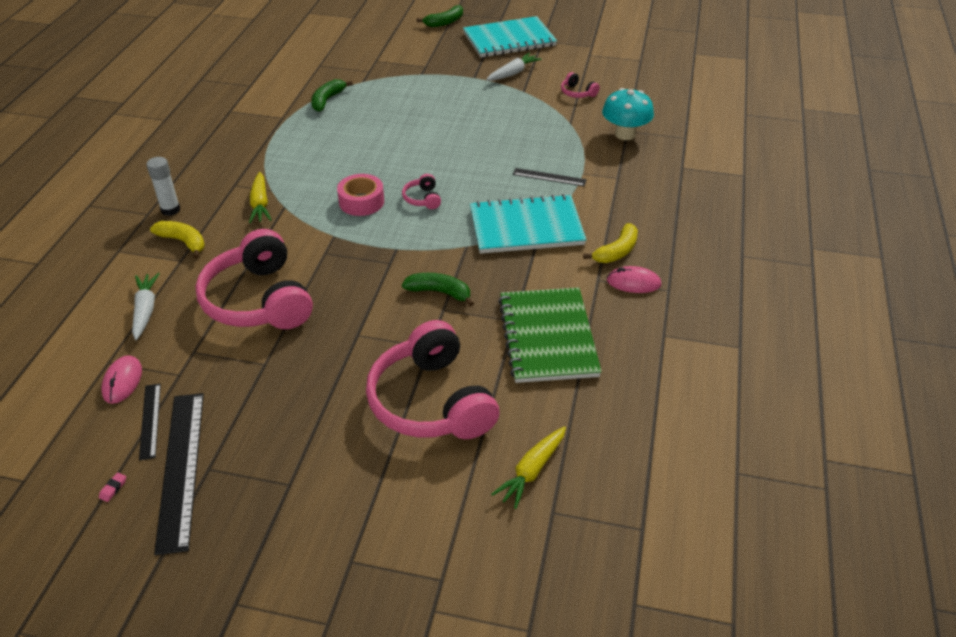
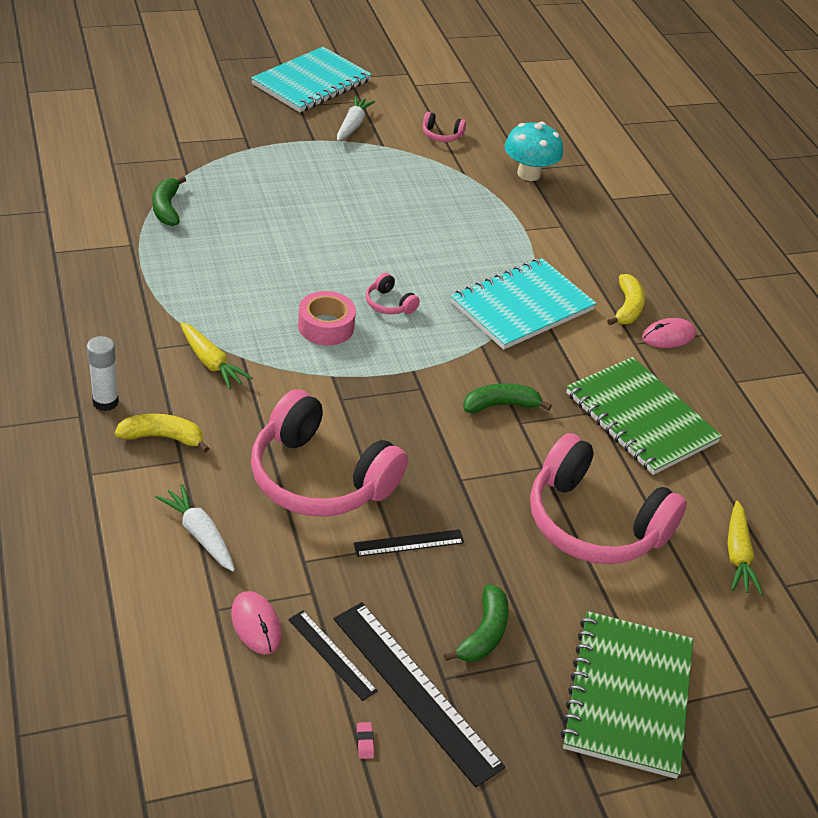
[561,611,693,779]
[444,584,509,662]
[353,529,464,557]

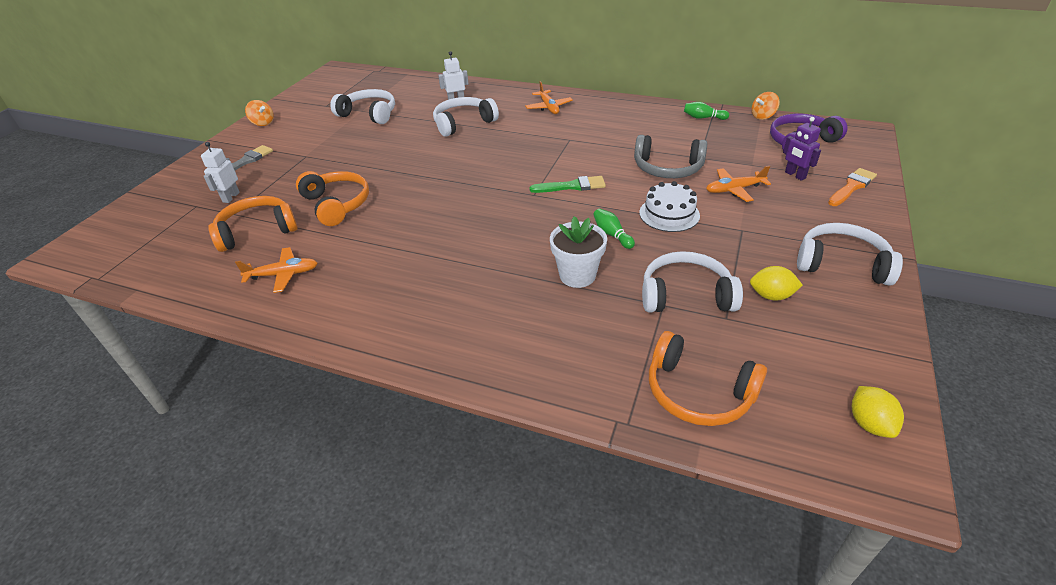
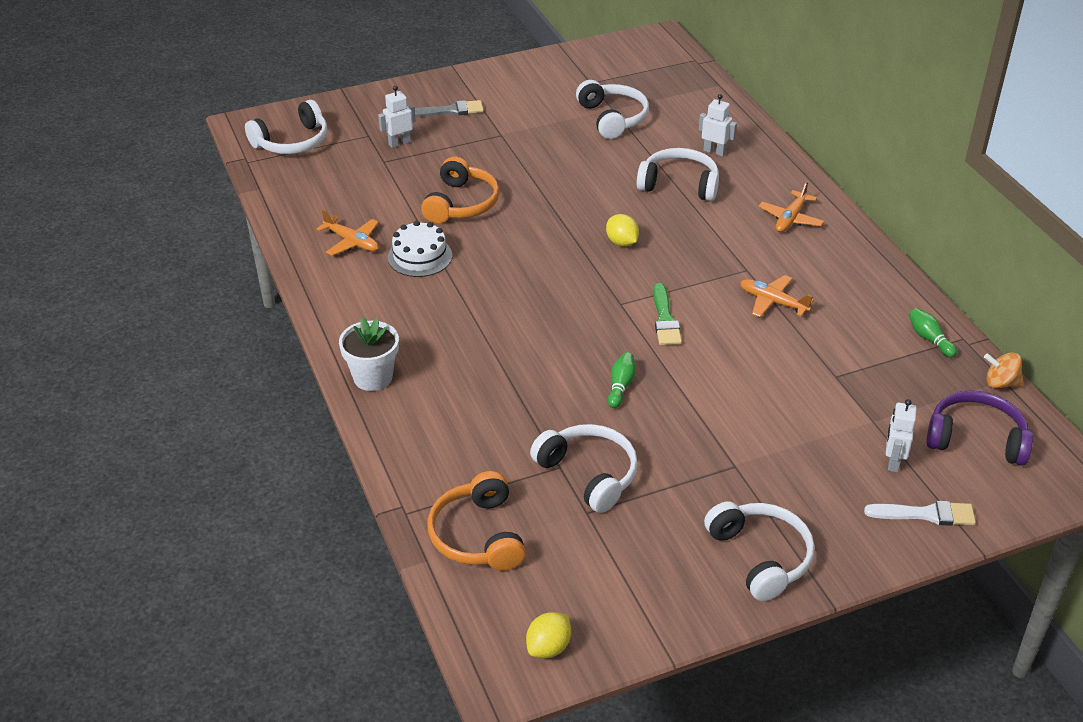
[208,196,298,252] (first image)
[245,100,274,126] (first image)
[634,135,707,178] (first image)
[245,100,328,154]
[339,317,399,391]
[388,221,452,277]
[740,275,814,317]
[606,214,639,247]
[886,399,917,472]
[864,501,976,526]
[653,283,682,345]

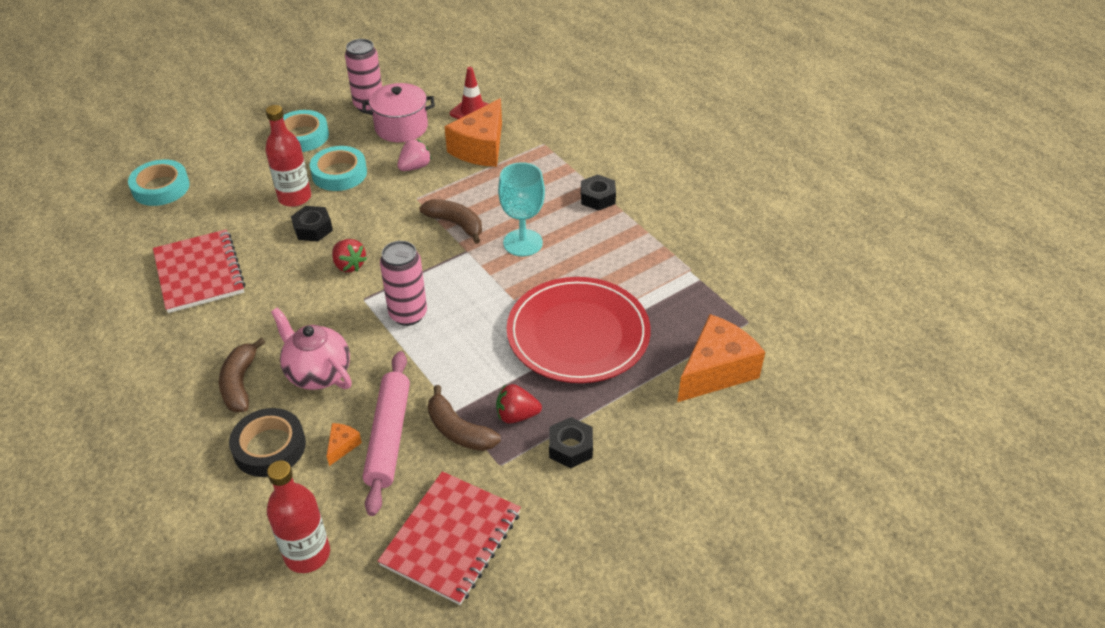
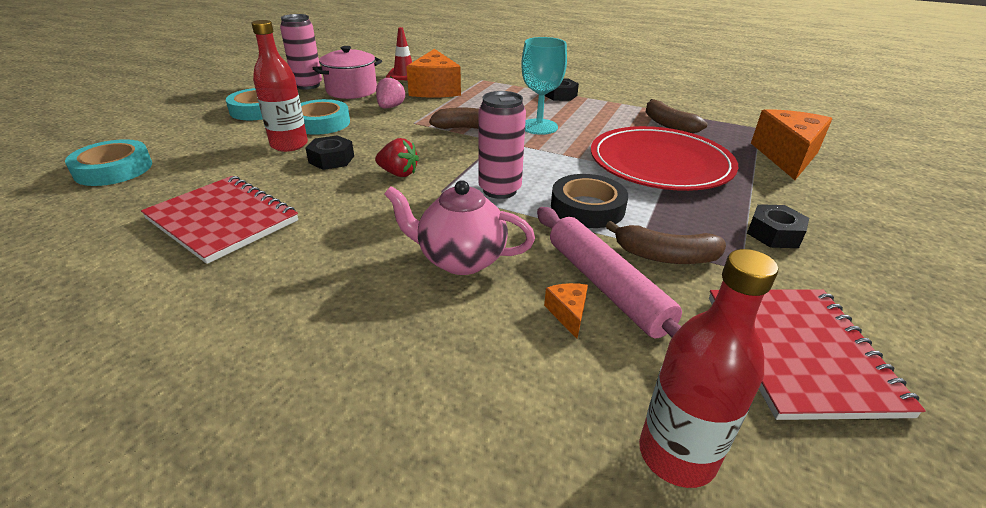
[496,384,542,424] (first image)
[645,99,707,133]
[551,174,628,228]

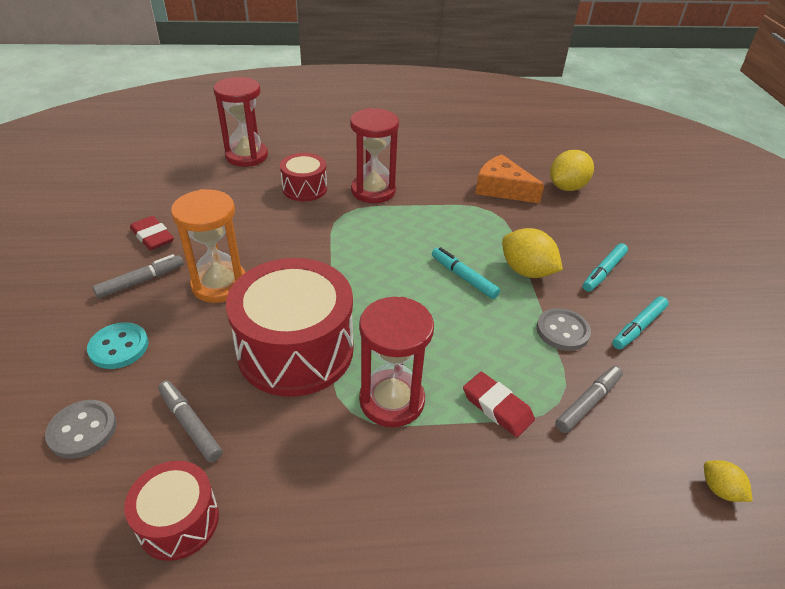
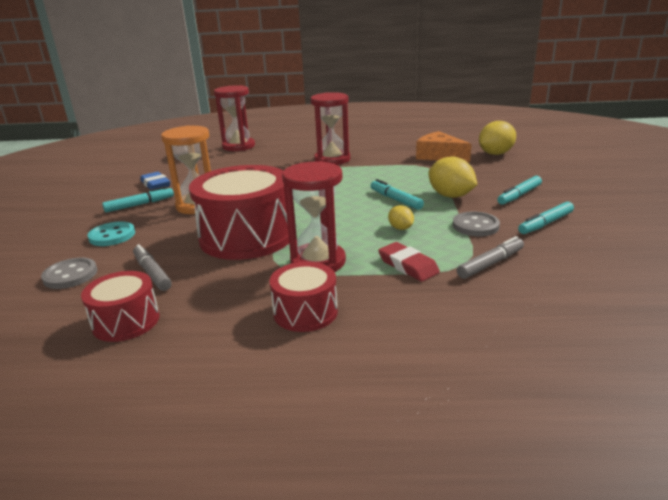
[270,262,338,332]
[388,205,414,230]
[102,186,174,213]
[141,172,170,190]

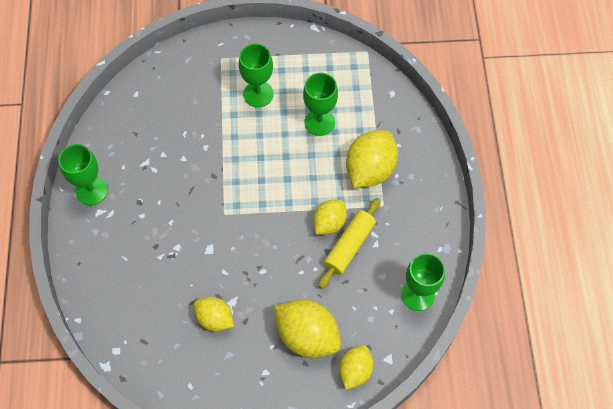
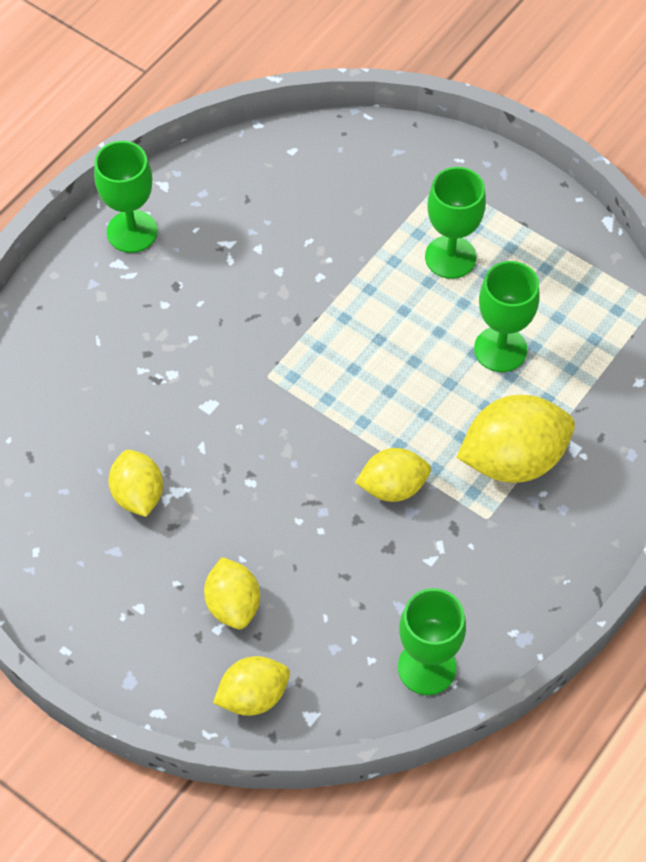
[318,198,381,289] (first image)
[204,557,260,629]

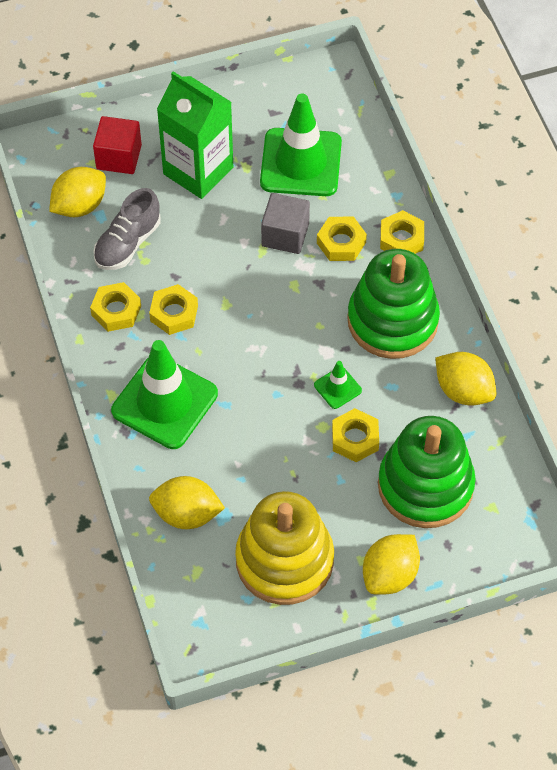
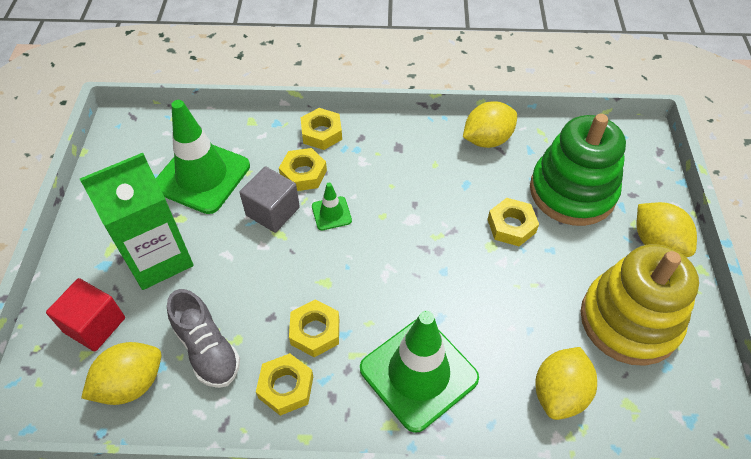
[347,249,440,359] (first image)
[312,183,352,230]
[81,342,162,405]

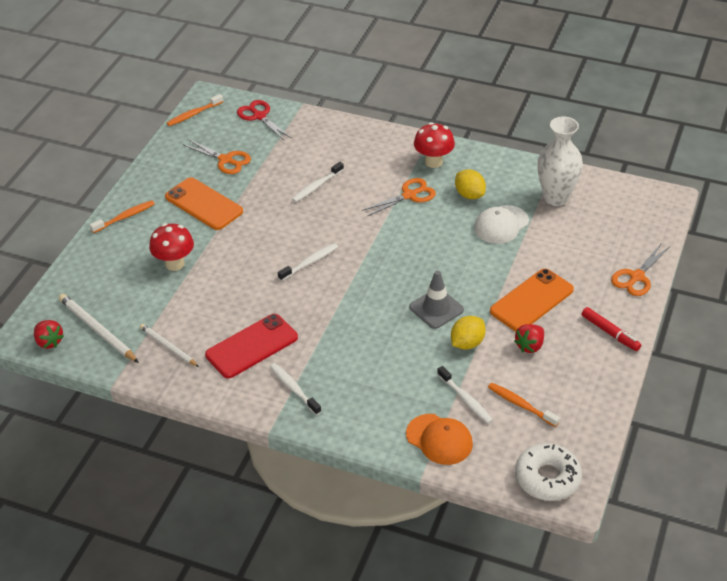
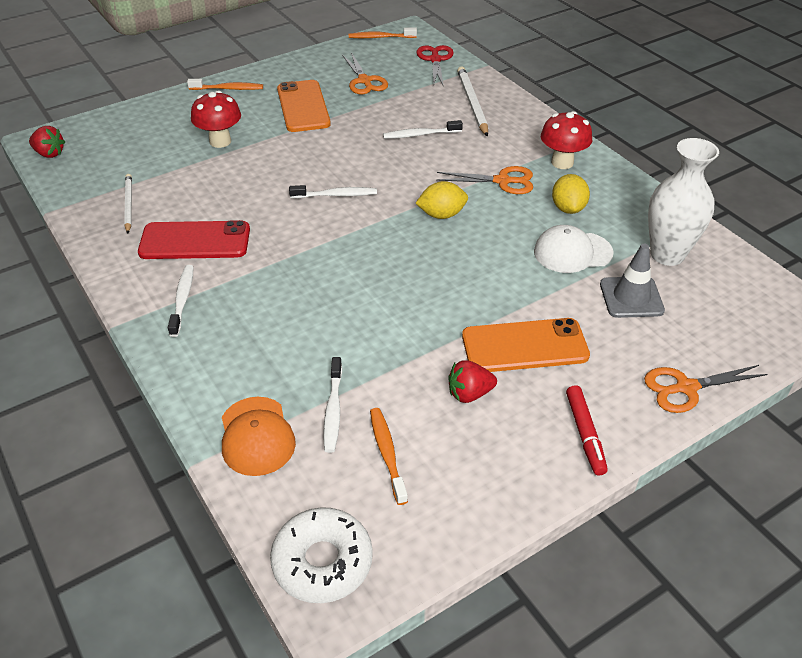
[457,66,488,137]
[600,244,665,318]
[416,181,468,219]
[29,126,65,158]

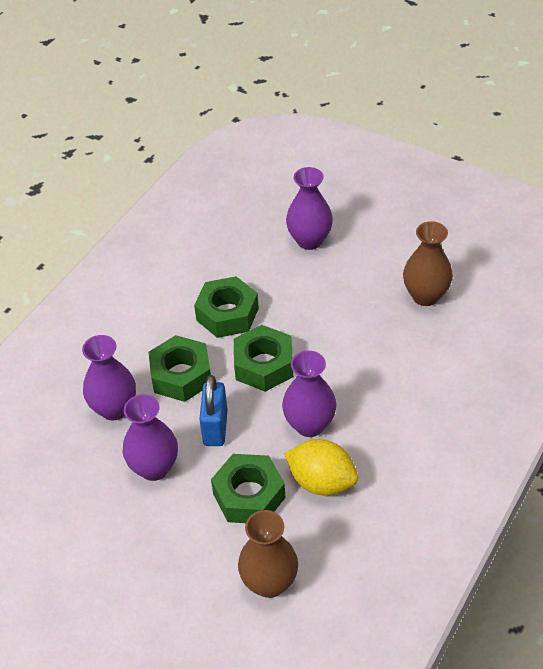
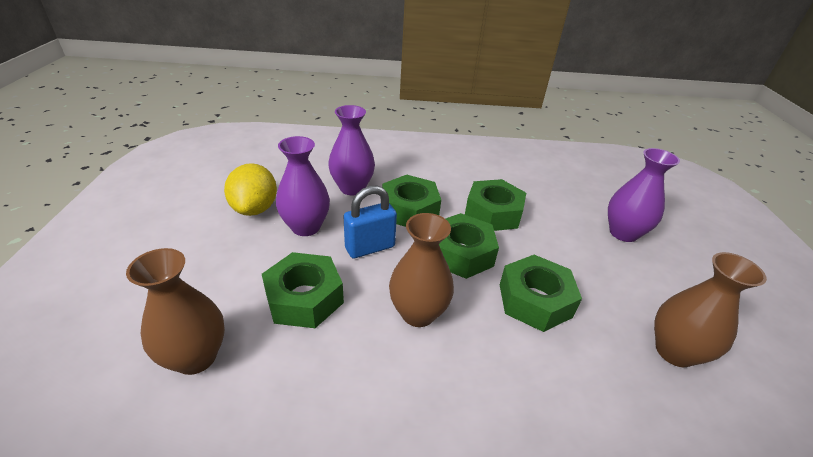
[500,255,582,332]
[224,163,277,216]
[389,213,454,327]

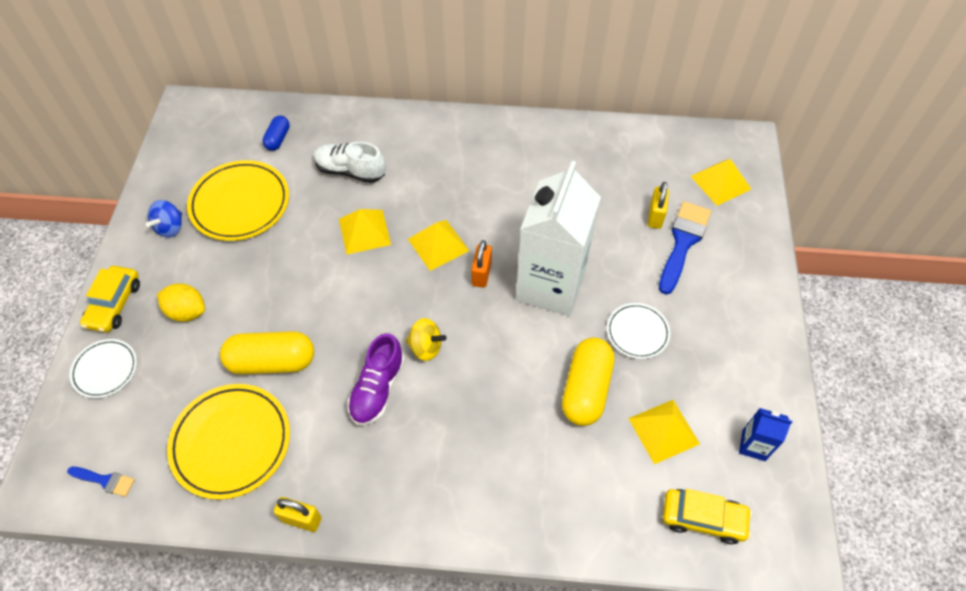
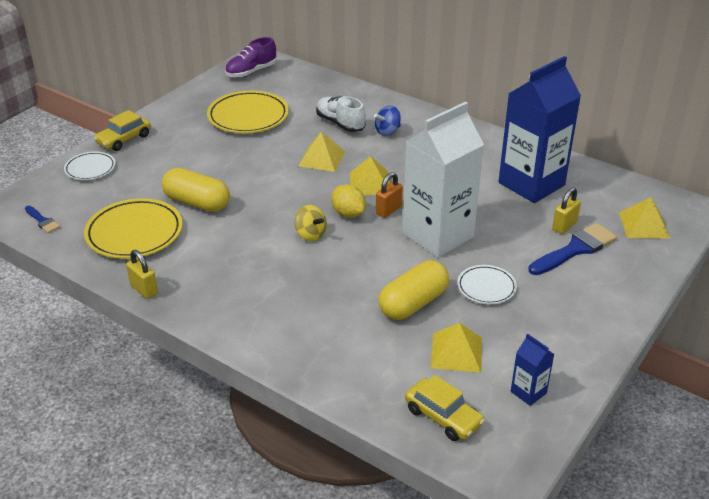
[262,116,290,151] (first image)
[498,56,581,203]
[374,105,401,136]
[331,184,366,218]
[225,37,276,78]

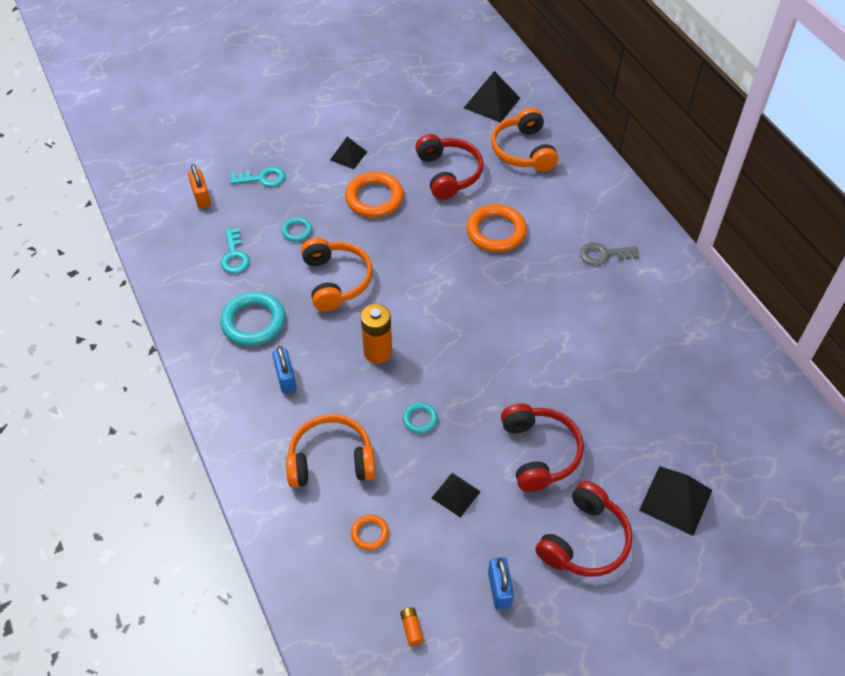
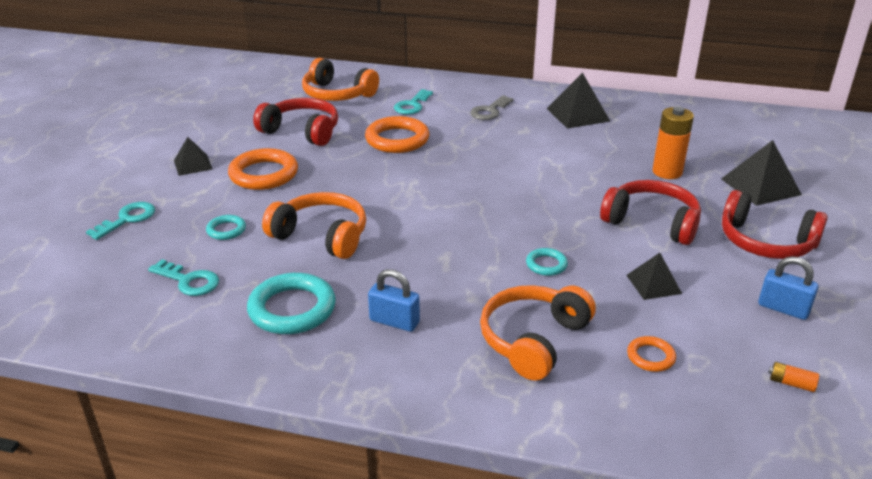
[188,164,211,209] (first image)
[394,89,433,115]
[652,107,694,179]
[546,72,610,129]
[722,190,828,259]

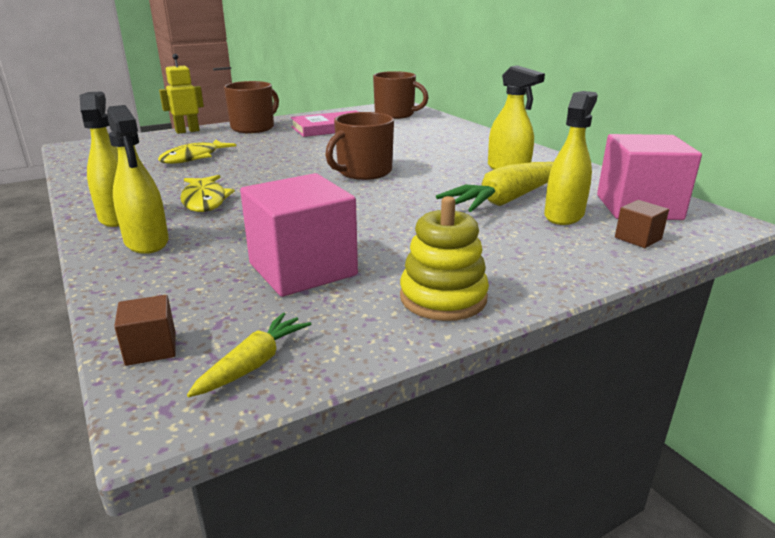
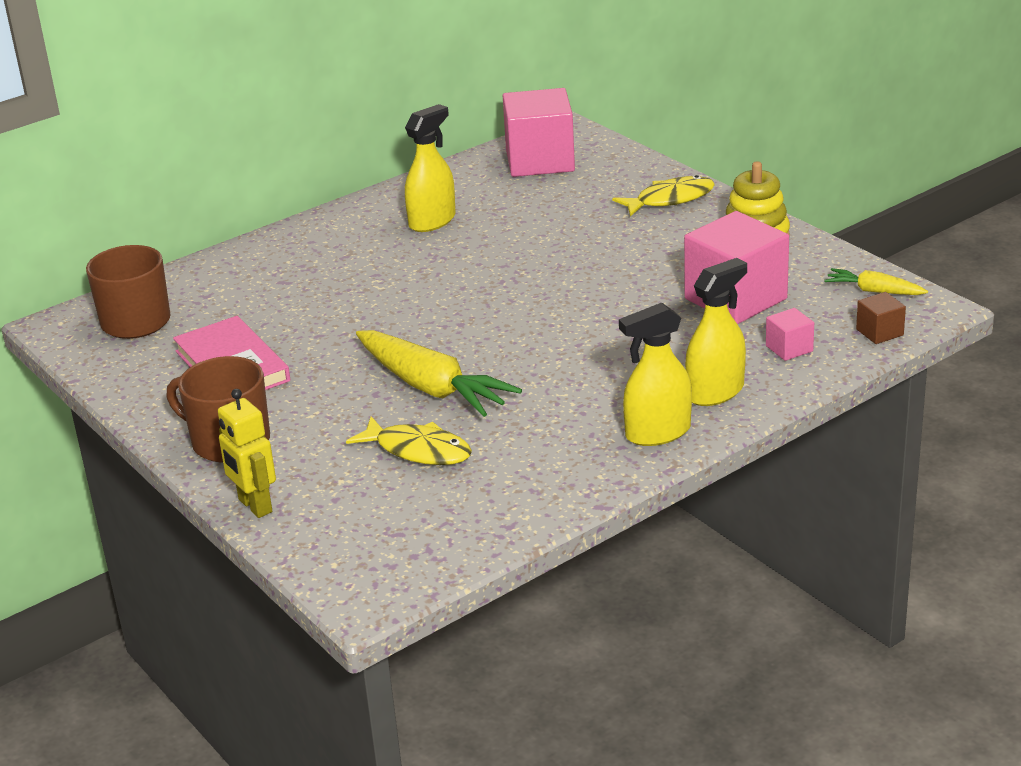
[325,112,394,180] (first image)
[544,91,598,225] (first image)
[615,200,669,248] (first image)
[766,308,814,361]
[612,175,715,216]
[356,330,522,417]

